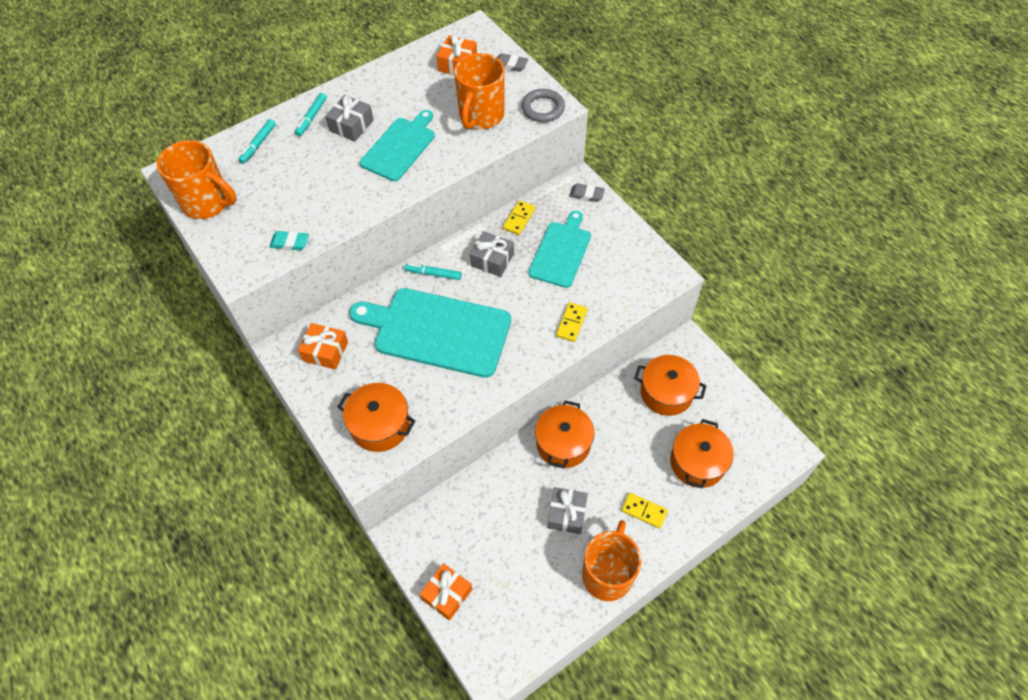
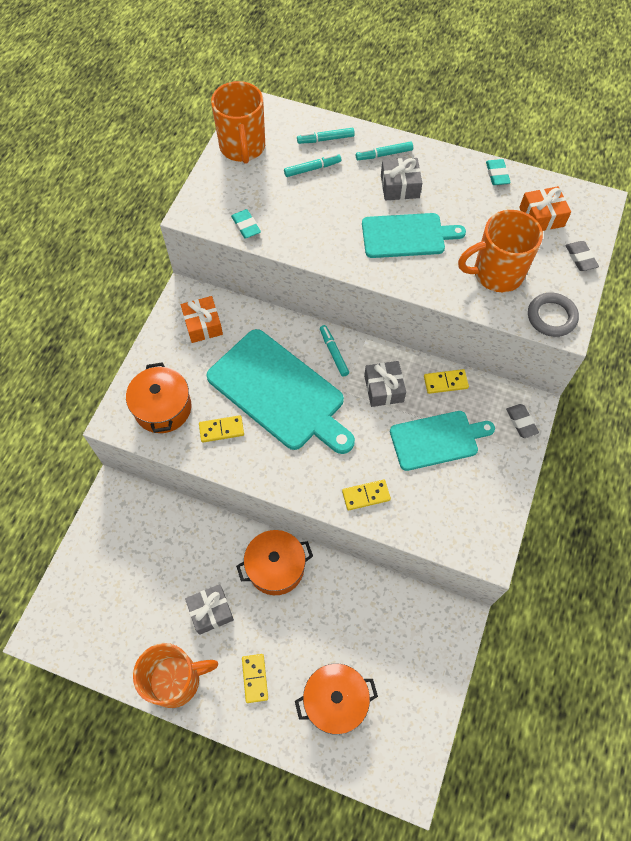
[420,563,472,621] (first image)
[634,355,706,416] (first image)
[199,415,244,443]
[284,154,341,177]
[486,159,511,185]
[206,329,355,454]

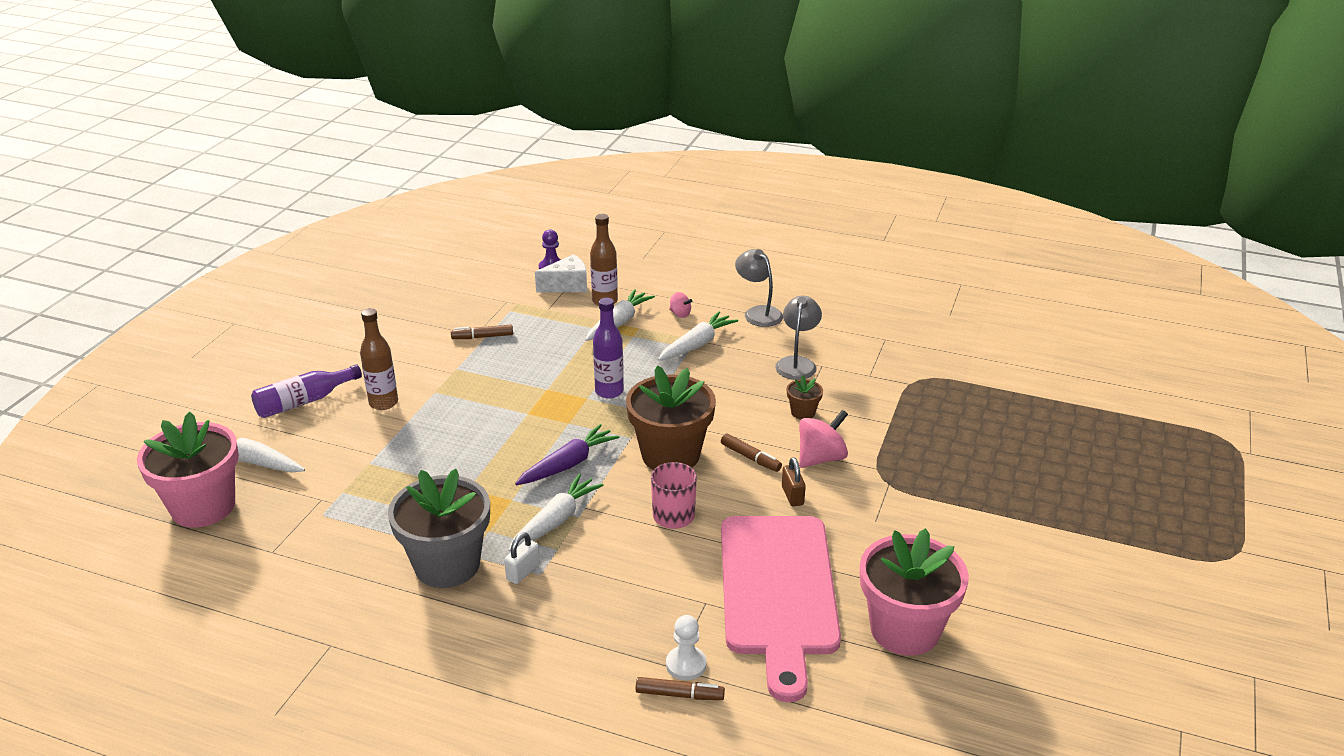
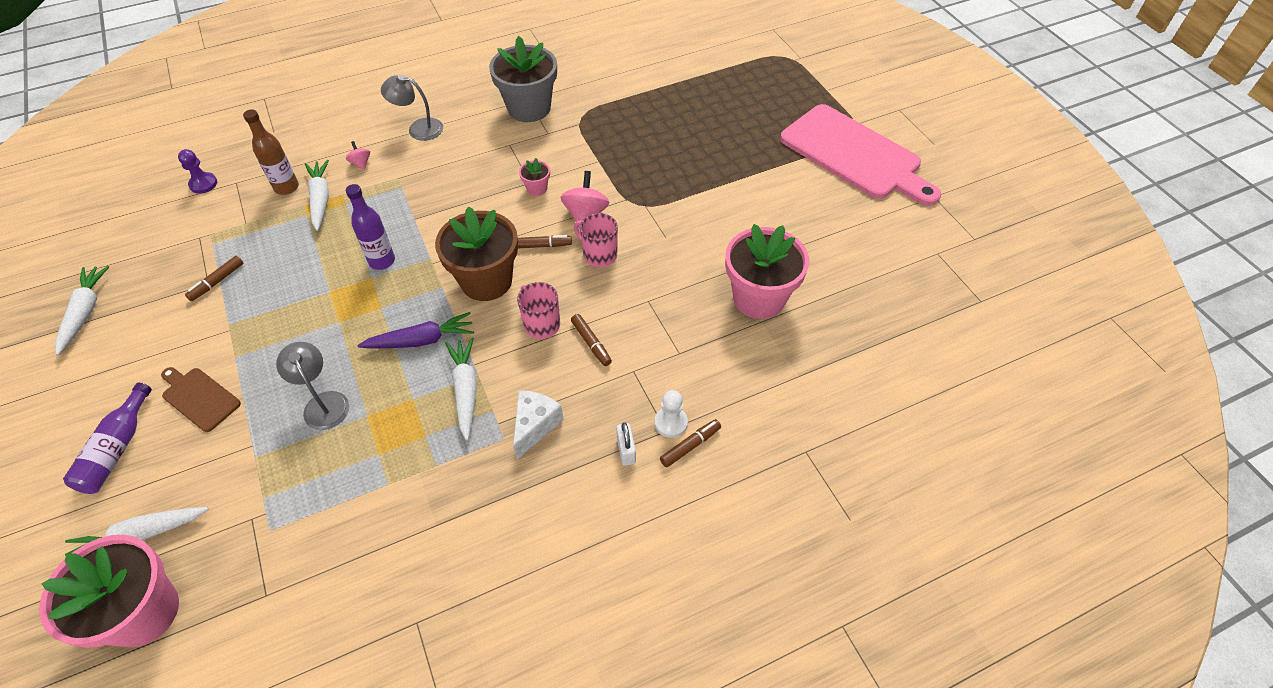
[571,314,612,366]
[489,36,557,122]
[616,422,636,466]
[513,390,564,460]
[55,266,109,355]
[780,104,941,206]
[276,342,349,430]
[161,367,241,432]
[574,213,618,267]
[519,158,550,196]
[357,312,474,348]
[346,141,370,170]

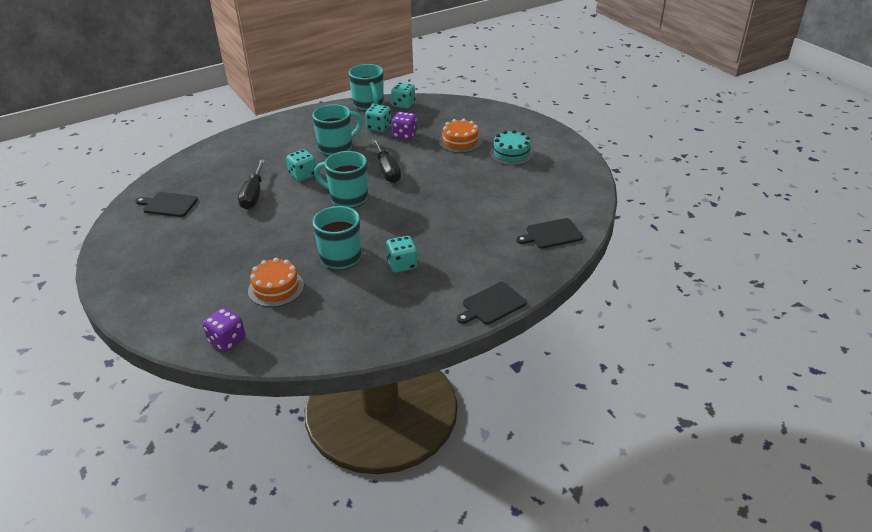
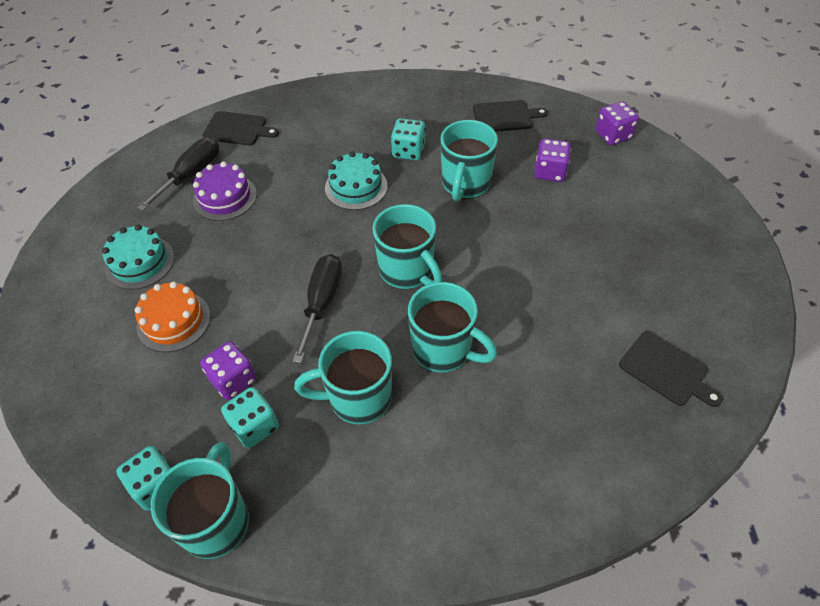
[193,162,257,221]
[325,152,388,210]
[137,137,219,211]
[473,100,548,132]
[534,139,571,182]
[408,282,497,372]

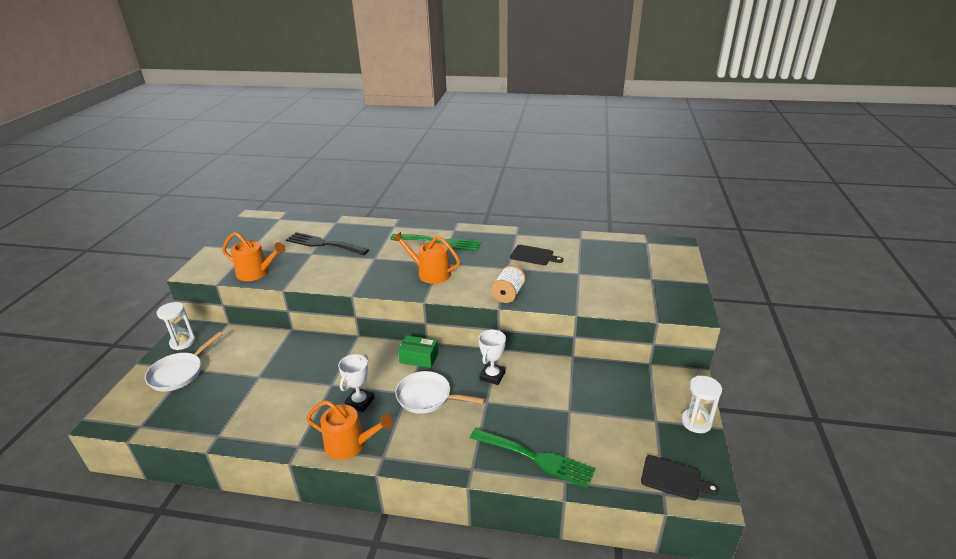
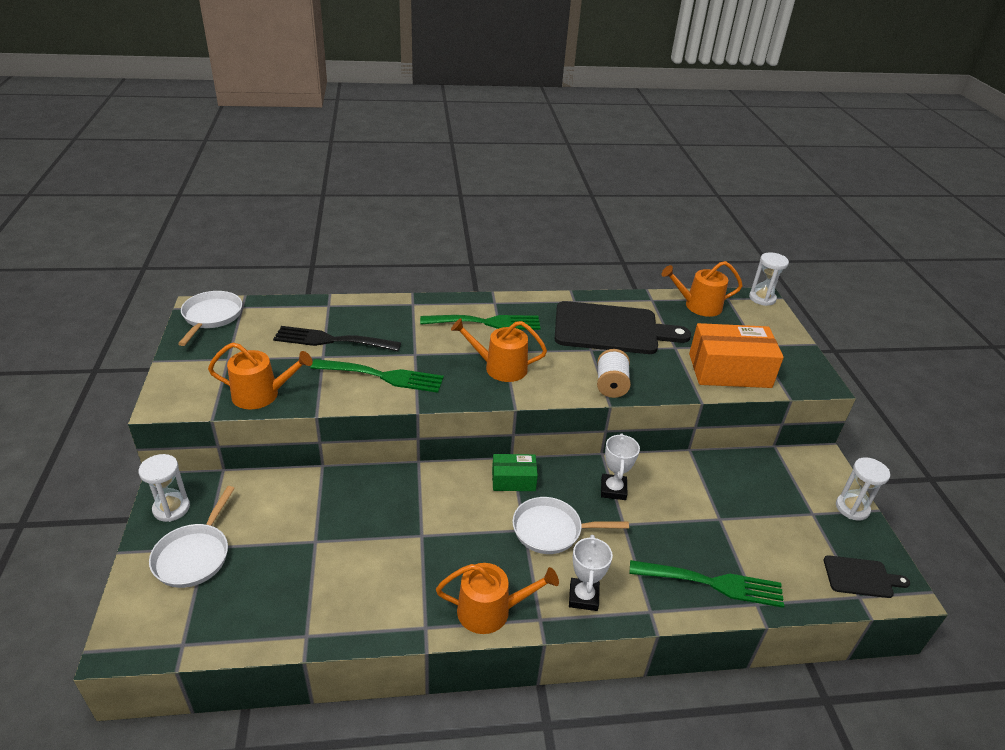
[178,291,242,346]
[310,359,444,393]
[662,261,743,317]
[689,323,784,388]
[749,252,789,306]
[569,535,613,611]
[555,301,691,354]

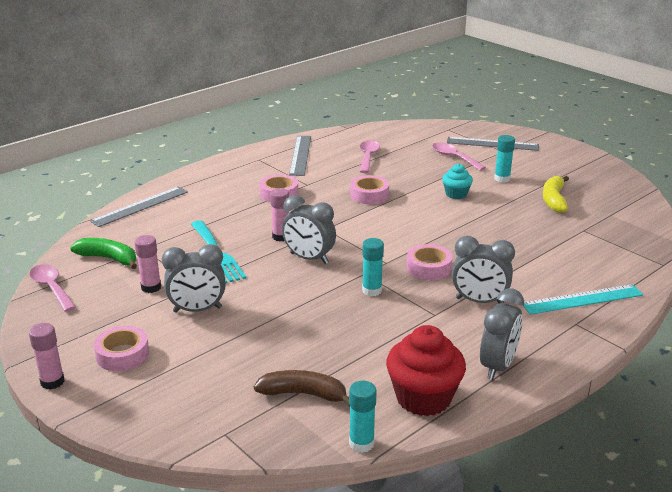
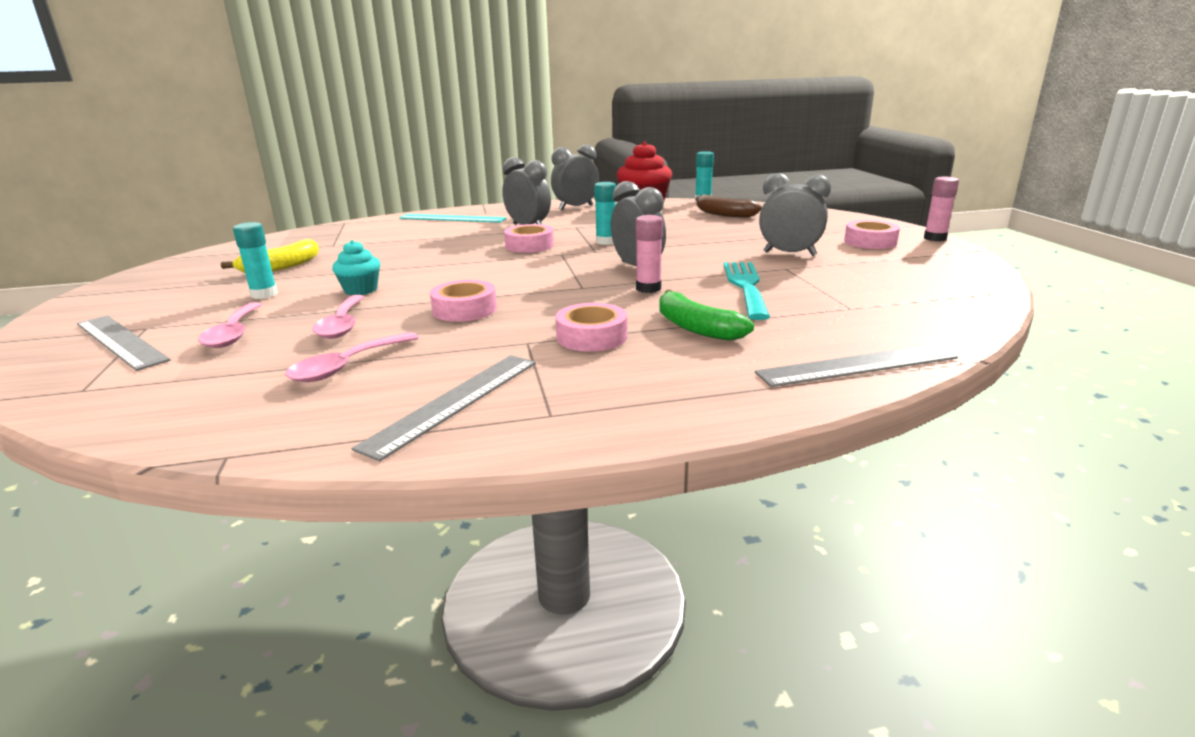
[135,235,161,293] (first image)
[312,295,364,339]
[659,290,754,341]

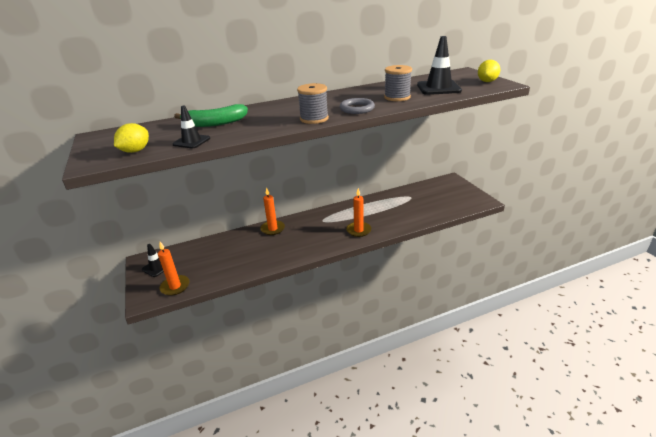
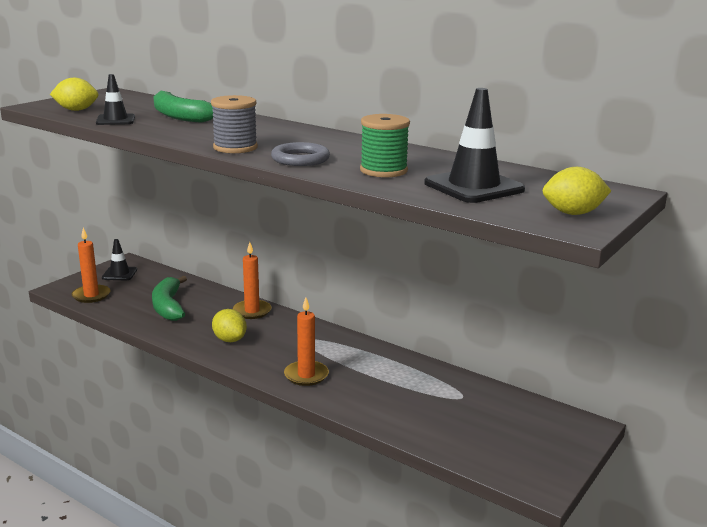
[152,276,187,321]
[212,309,247,342]
[360,114,410,177]

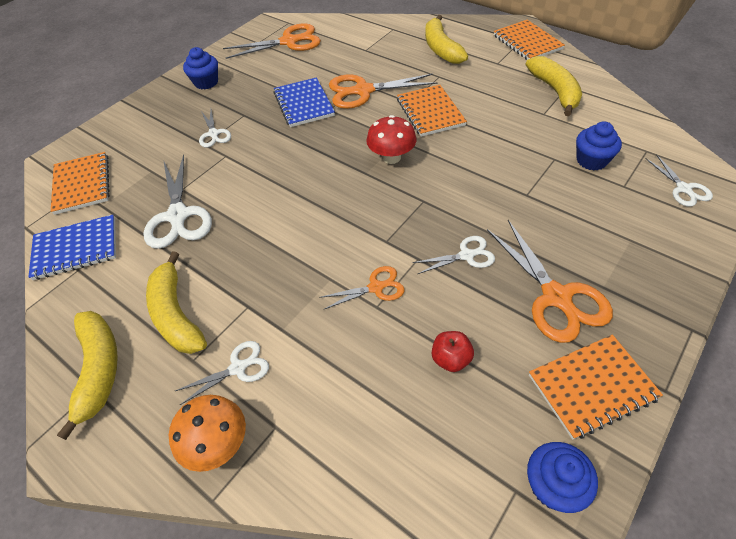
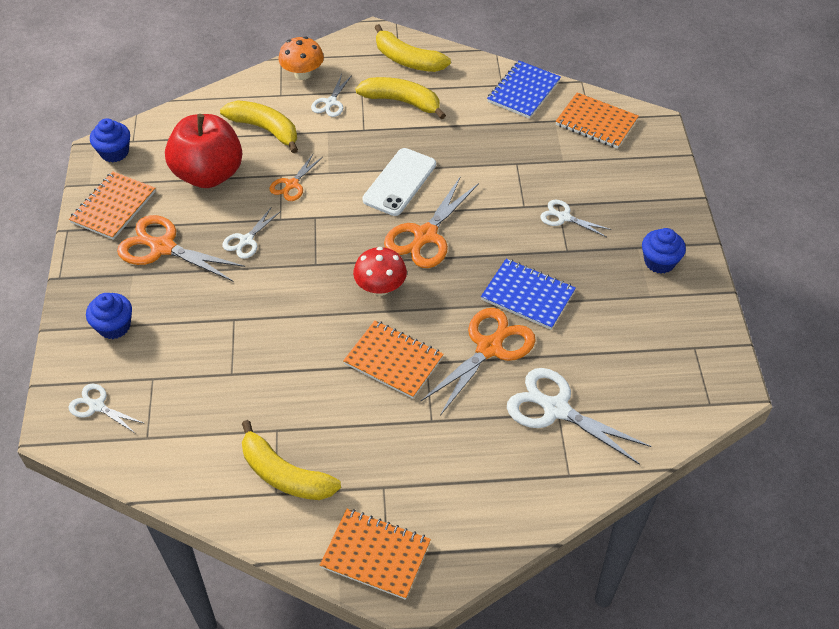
[362,148,436,216]
[507,368,651,465]
[384,177,479,268]
[220,100,298,153]
[86,293,132,339]
[165,114,242,188]

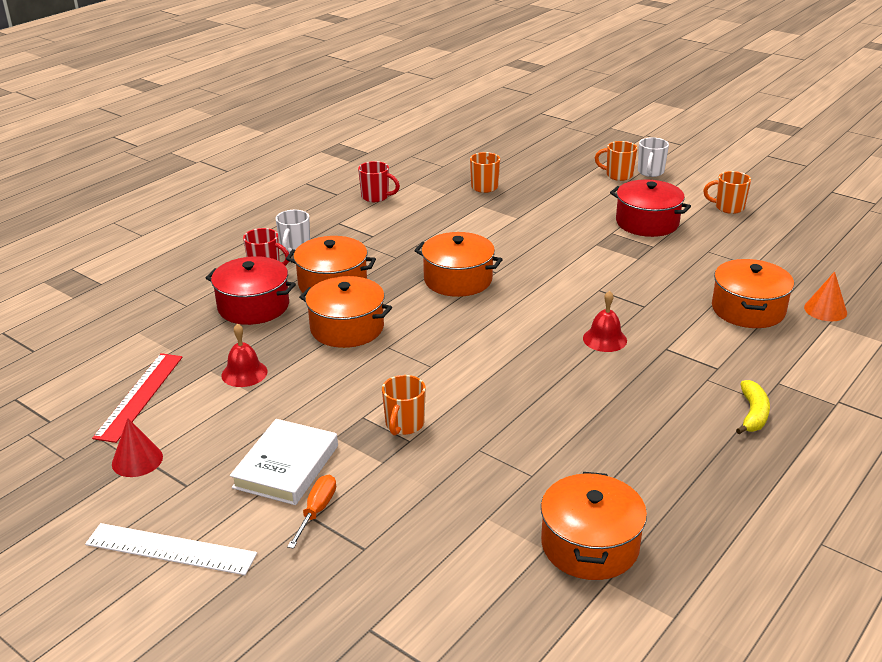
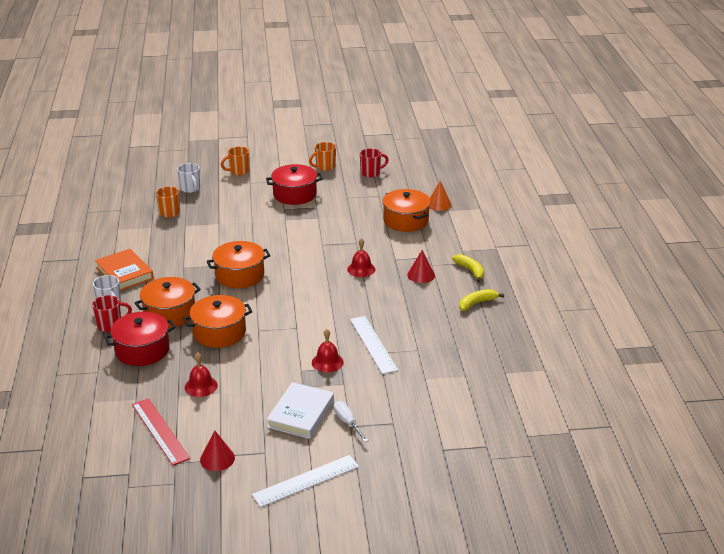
[541,472,647,580] (first image)
[95,249,154,291]
[350,316,398,374]
[407,250,435,283]
[459,289,504,311]
[360,148,388,178]
[177,163,200,193]
[312,329,344,372]
[334,401,368,442]
[267,382,334,439]

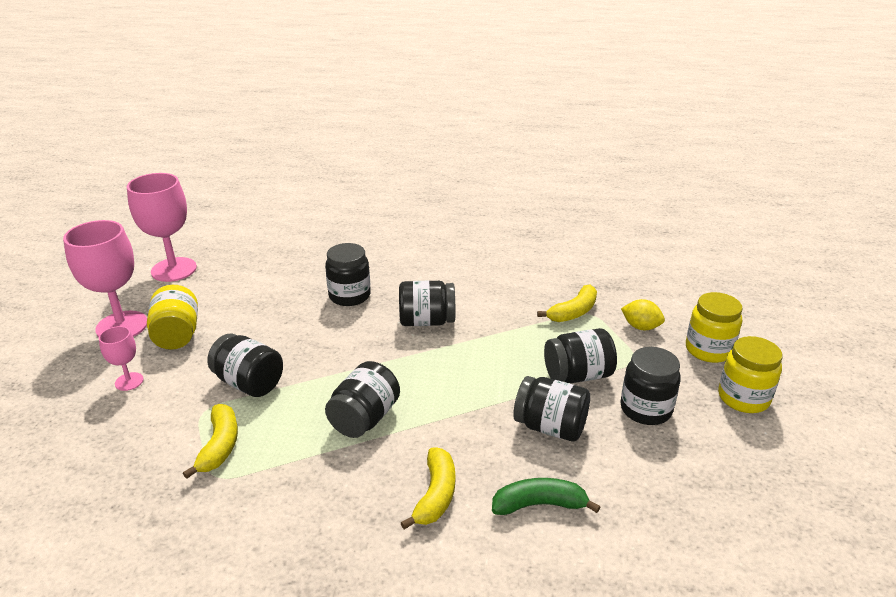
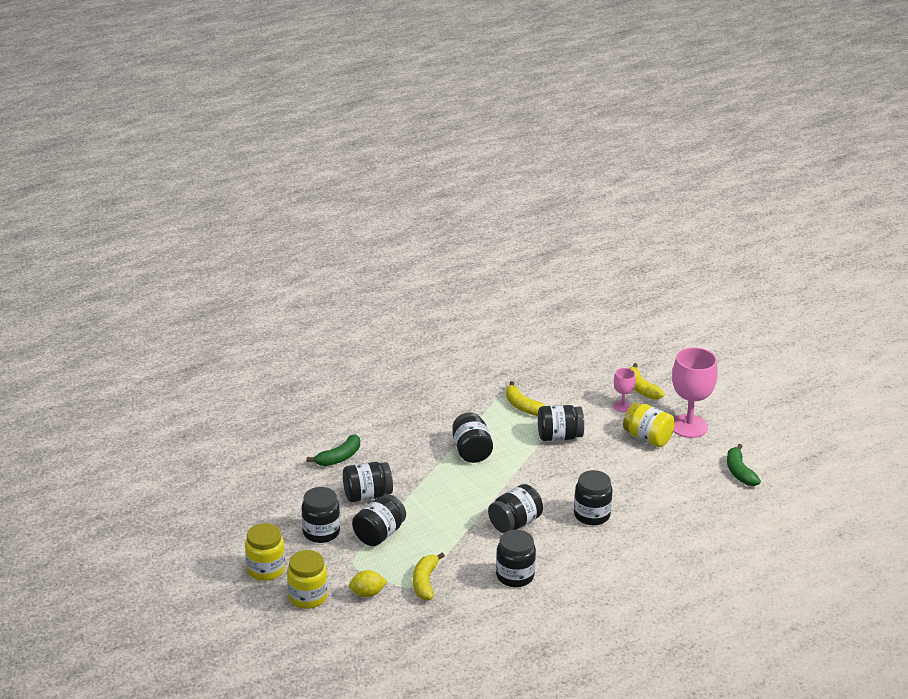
[496,530,536,587]
[629,363,665,400]
[727,444,761,486]

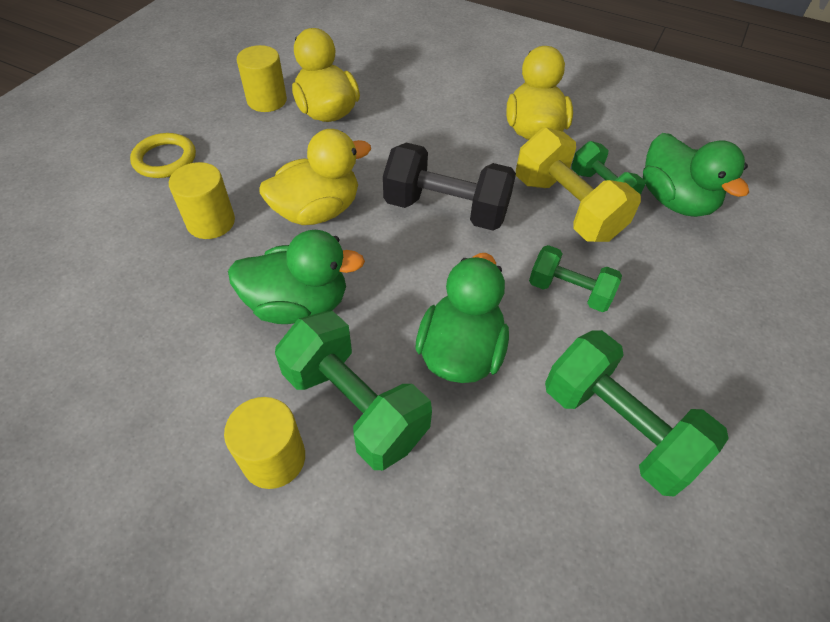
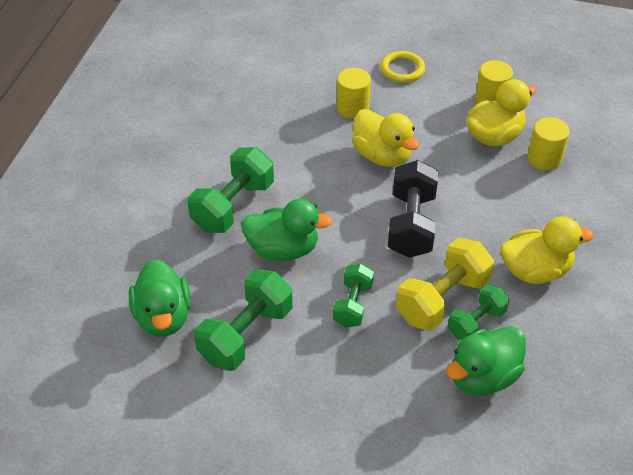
[528,117,570,170]
[129,259,191,337]

